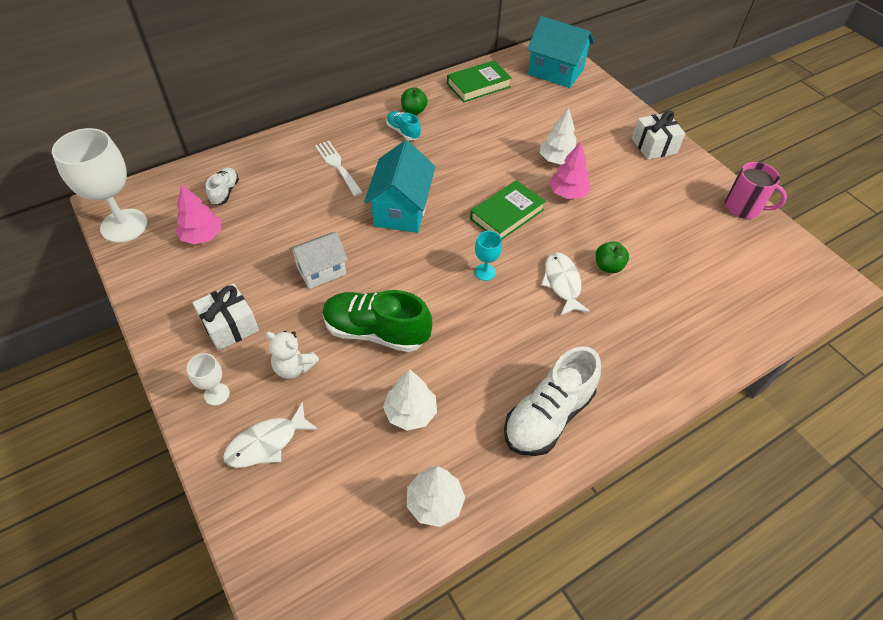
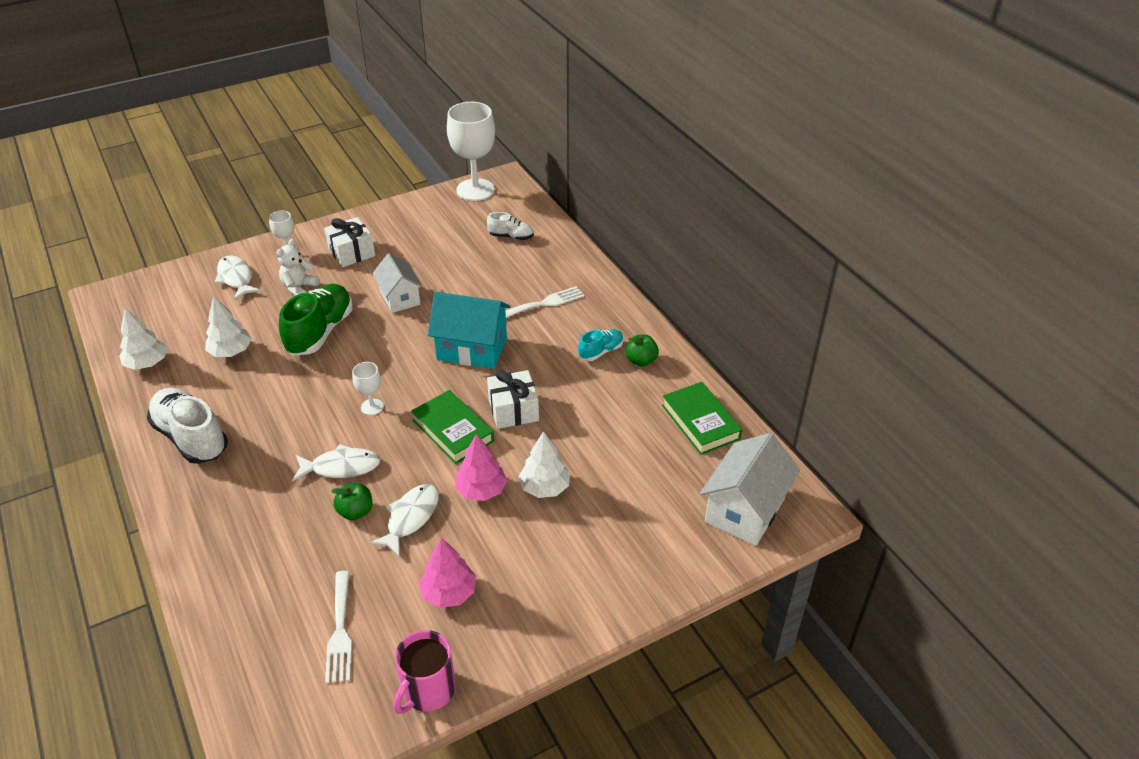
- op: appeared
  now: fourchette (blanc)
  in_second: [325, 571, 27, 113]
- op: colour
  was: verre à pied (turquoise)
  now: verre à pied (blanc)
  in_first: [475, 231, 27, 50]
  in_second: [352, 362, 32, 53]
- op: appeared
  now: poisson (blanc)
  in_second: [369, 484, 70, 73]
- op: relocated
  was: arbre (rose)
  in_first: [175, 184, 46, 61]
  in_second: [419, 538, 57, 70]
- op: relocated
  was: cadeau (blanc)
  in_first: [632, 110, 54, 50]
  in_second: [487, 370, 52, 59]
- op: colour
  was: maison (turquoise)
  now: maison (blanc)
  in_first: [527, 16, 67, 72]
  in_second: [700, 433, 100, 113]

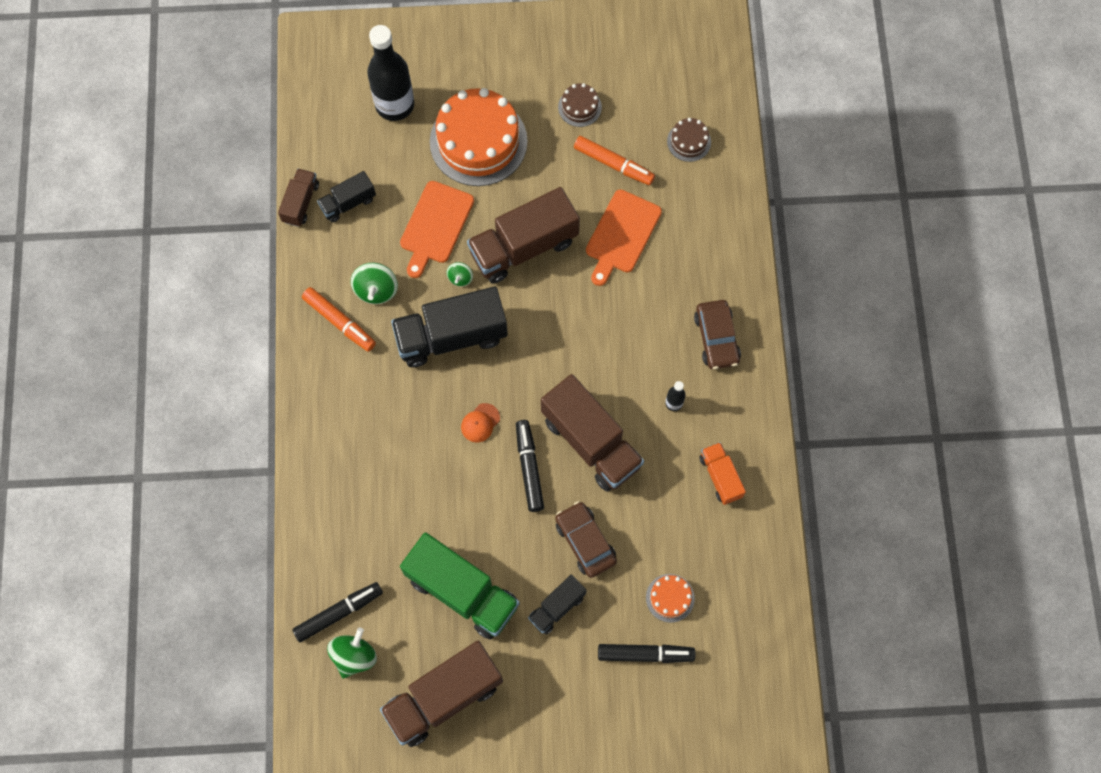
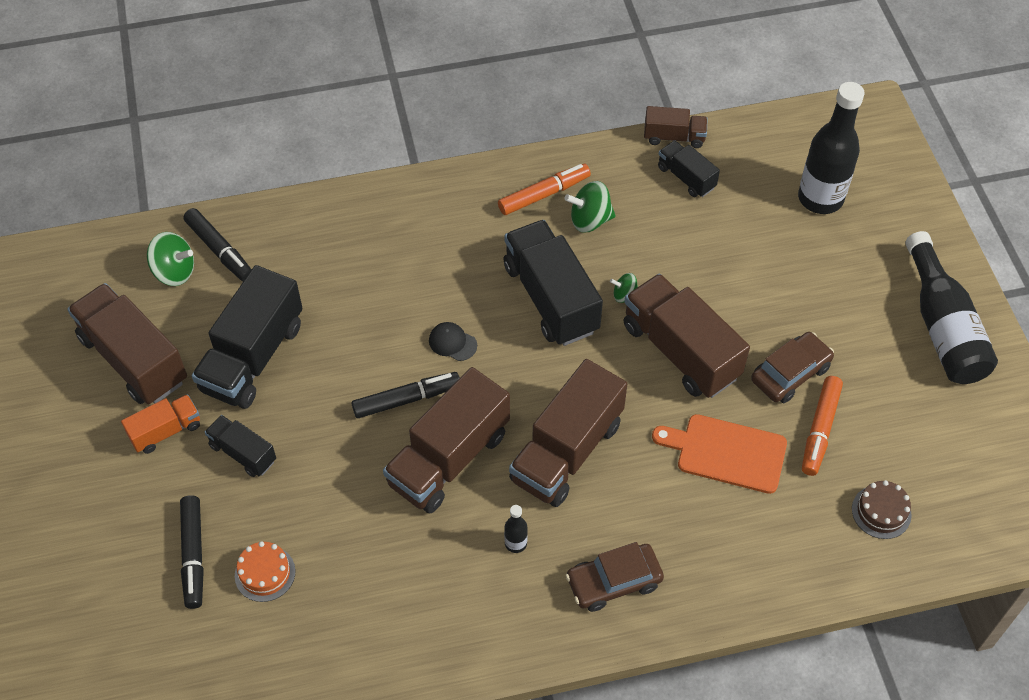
- op: relocated
  was: camion (orange)
  in_first: [699, 442, 47, 63]
  in_second: [121, 394, 79, 60]
- op: colour
  was: camion (vert)
  now: camion (noir)
  in_first: [400, 532, 120, 108]
  in_second: [192, 265, 111, 144]
- op: colour
  was: casquette (orange)
  now: casquette (noir)
  in_first: [461, 403, 39, 39]
  in_second: [429, 322, 48, 39]
- op: spun
  was: feutre (orange)
  in_first: [302, 287, 74, 65]
  in_second: [498, 164, 93, 51]
  clockwise: -150
- op: appeared
  now: camion (marron)
  in_second: [509, 359, 118, 148]
- op: relocated
  was: voiture (marron)
  in_first: [555, 501, 62, 77]
  in_second: [751, 332, 83, 71]
- op: appeared
  now: bouteille (noir)
  in_second: [905, 231, 93, 153]
- op: missing
  was: planche à découper (orange)
  in_first: [400, 181, 74, 97]
- op: missing
  was: gâteau (orange)
  in_first: [430, 88, 98, 98]
- op: missing
  was: gâteau (marron)
  in_first: [558, 83, 44, 44]

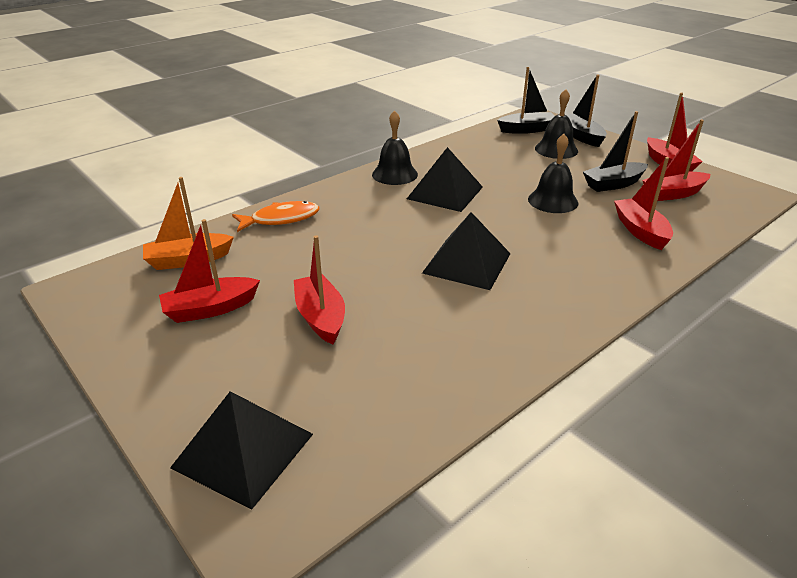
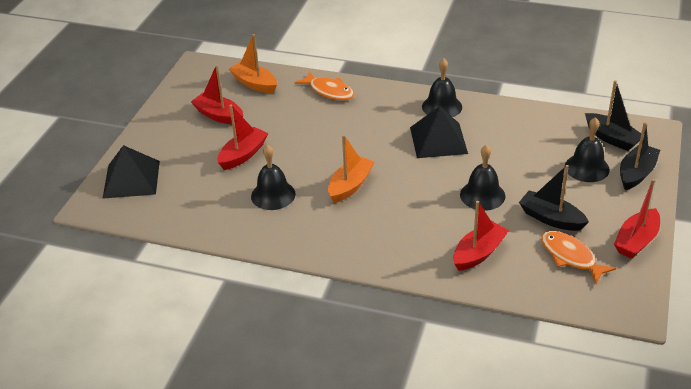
- op: appeared
  now: cloche (noir)
  in_second: [251, 145, 45, 65]
- op: exchanged
  was: pyramide (noir)
  now: bateau (orange)
  in_first: [422, 212, 89, 78]
  in_second: [328, 135, 46, 68]
- op: exchanged
  was: bateau (rouge)
  now: poisson (orange)
  in_first: [642, 119, 68, 82]
  in_second: [541, 231, 75, 53]

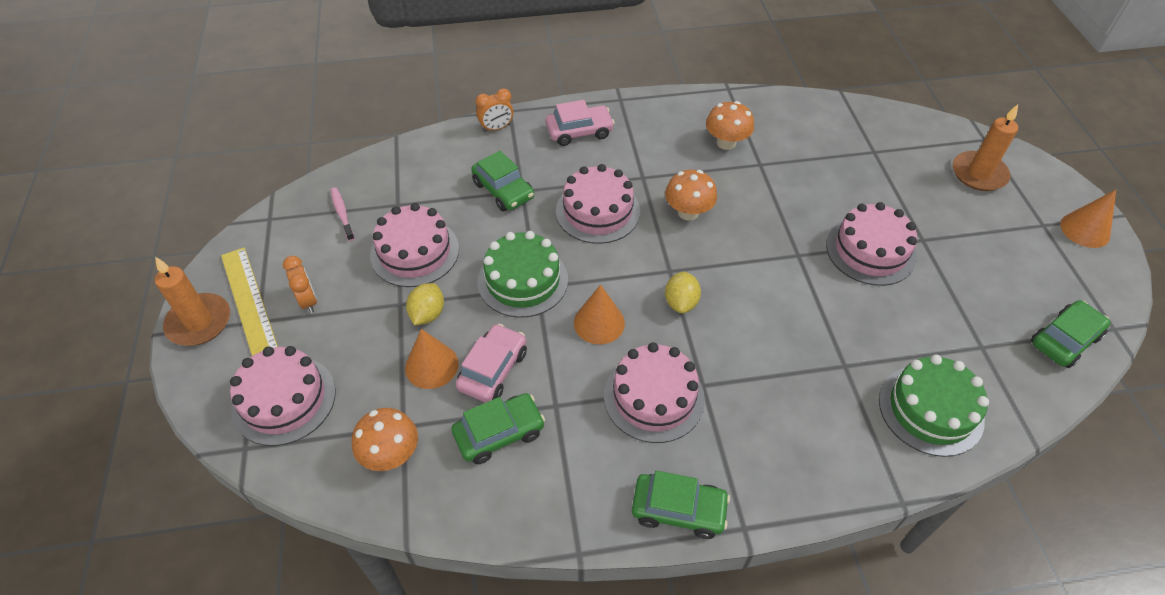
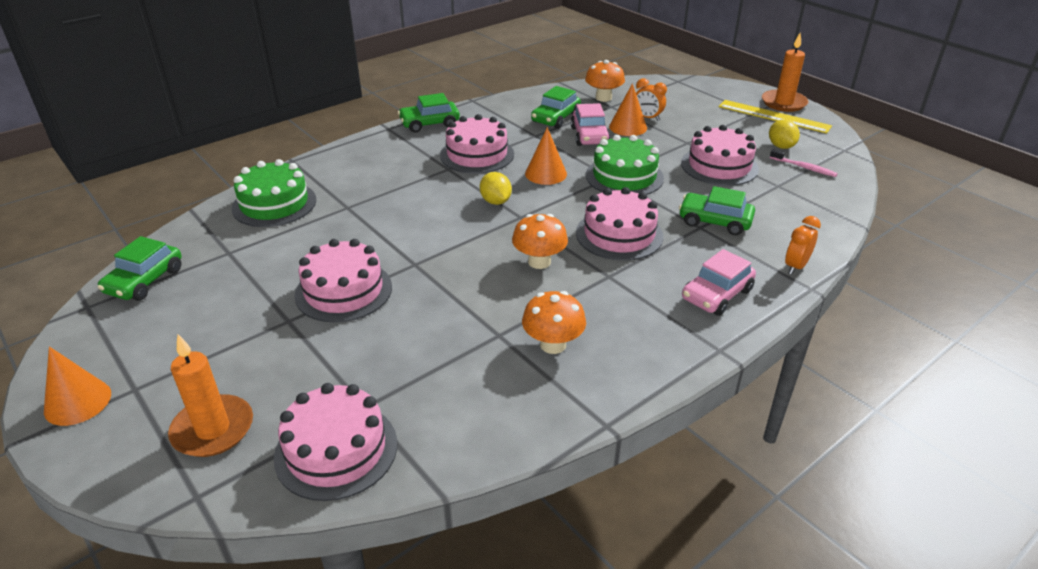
- op: relocated
  was: gâteau (rose)
  in_first: [230, 346, 106, 100]
  in_second: [274, 383, 123, 118]
- op: relocated
  was: réveil (orange)
  in_first: [283, 256, 34, 57]
  in_second: [636, 78, 31, 43]
- op: relocated
  was: citron (jaune)
  in_first: [406, 283, 38, 42]
  in_second: [769, 119, 31, 30]

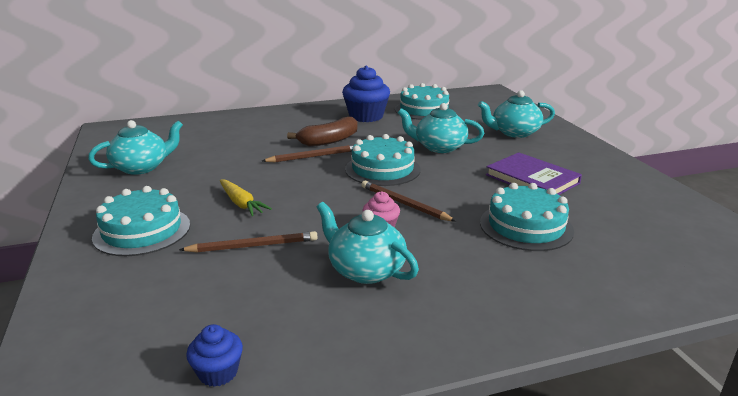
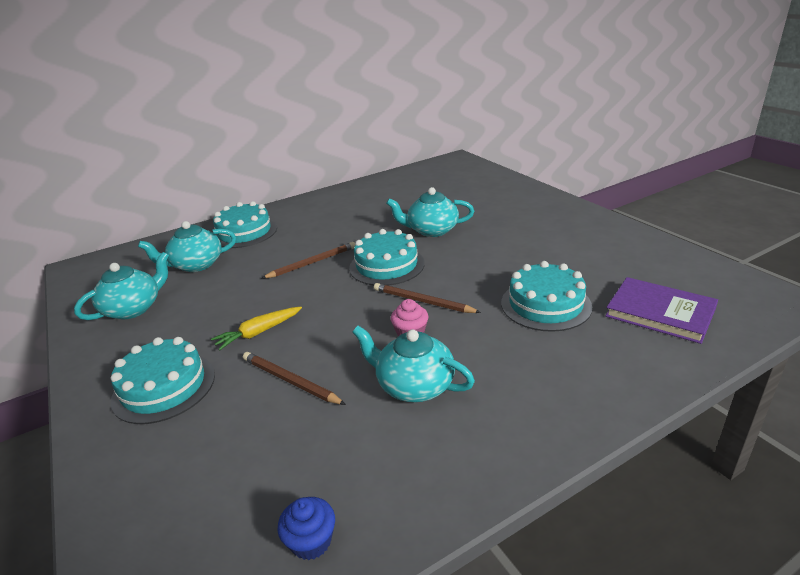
- op: relocated
  was: théière (turquoise)
  in_first: [478, 90, 77, 48]
  in_second: [138, 221, 98, 51]
- op: spun
  was: carotte (jaune)
  in_first: [220, 180, 52, 36]
  in_second: [211, 307, 91, 44]
  clockwise: 105
- op: relocated
  was: gâteau (turquoise)
  in_first: [395, 83, 59, 37]
  in_second: [213, 201, 64, 47]
- op: spun
  was: crayon (marron)
  in_first: [179, 231, 139, 22]
  in_second: [243, 352, 103, 53]
  clockwise: -120
- op: relocated
  was: livre (violet)
  in_first: [486, 152, 96, 43]
  in_second: [605, 277, 113, 67]
- op: missing
  was: banane (marron)
  in_first: [287, 117, 71, 30]
- op: missing
  was: muffin (bleu)
  in_first: [342, 66, 48, 56]

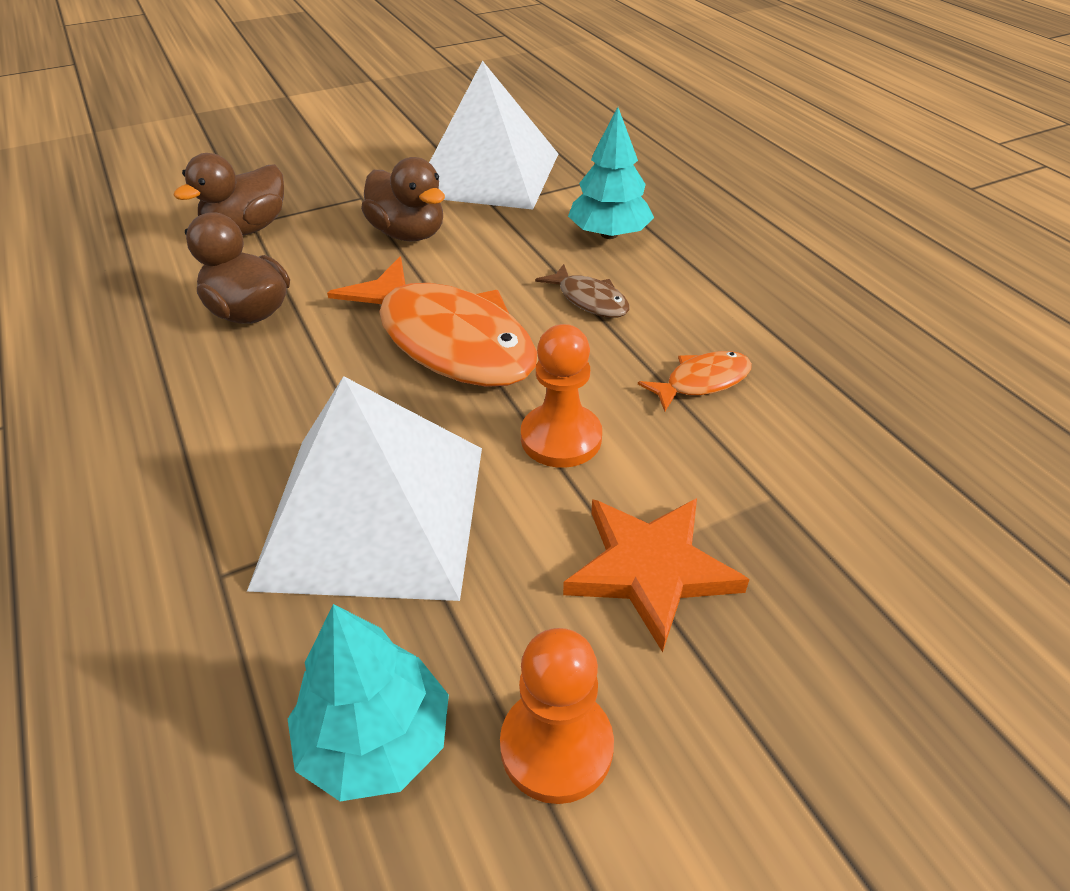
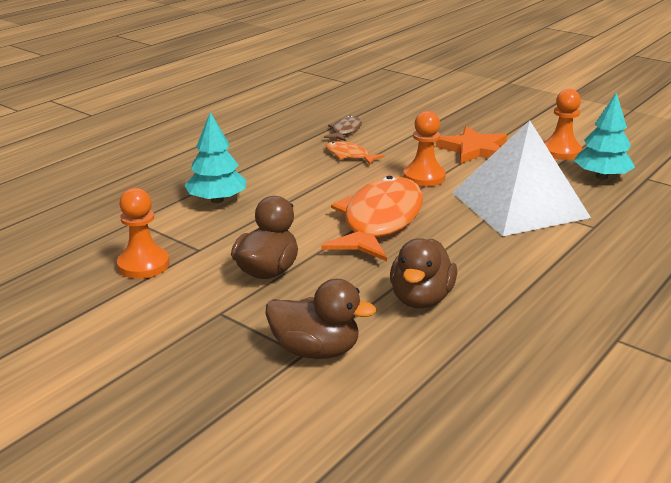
- op: exchanged
  was: pyramide (blanc)
  now: pion (orange)
  in_first: [429, 60, 129, 150]
  in_second: [117, 188, 52, 91]
- op: relocated
  was: poisson (marron)
  in_first: [535, 264, 95, 54]
  in_second: [324, 115, 38, 26]

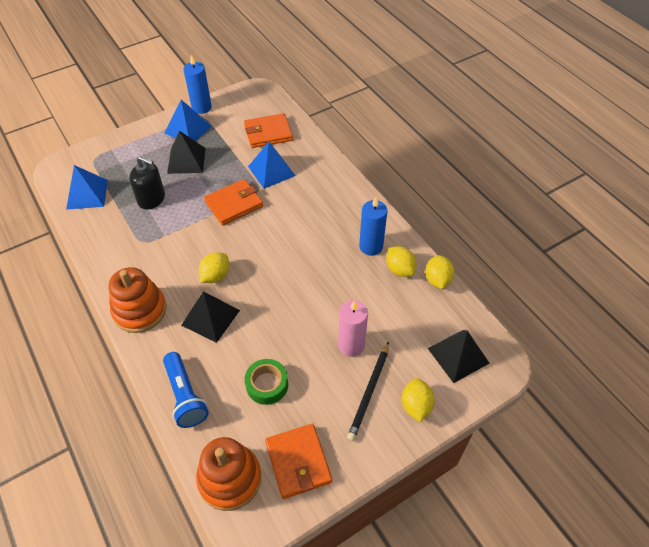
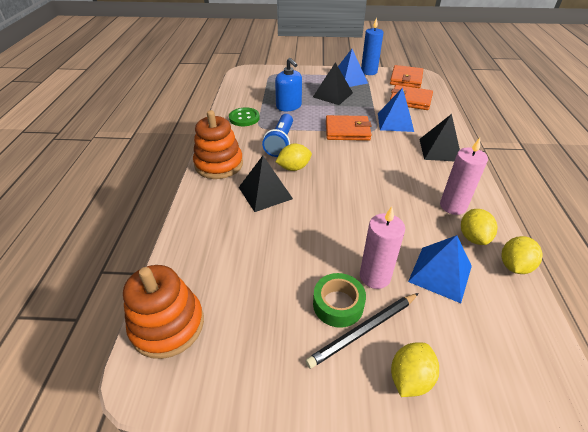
- op: appeared
  now: bouton (vert)
  in_second: [229, 107, 31, 19]
- op: relocated
  was: lampe de poche (bleu)
  in_first: [163, 352, 46, 76]
  in_second: [262, 114, 31, 43]
- op: colour
  was: distributeur de savon (noir)
  now: distributeur de savon (bleu)
  in_first: [129, 156, 36, 54]
  in_second: [275, 58, 27, 53]
- op: relocated
  was: ruban adhésif (vert)
  in_first: [245, 359, 43, 46]
  in_second: [313, 273, 53, 55]
- op: relocated
  was: portefeuille (orange)
  in_first: [265, 424, 67, 75]
  in_second: [390, 65, 33, 23]
- op: relocated
  was: pyramide (bleu)
  in_first: [66, 165, 42, 45]
  in_second: [408, 235, 64, 68]
- op: relocated
  was: pyramide (noir)
  in_first: [428, 330, 61, 53]
  in_second: [419, 114, 41, 47]
- op: colour
  was: bougie (bleu)
  now: bougie (rose)
  in_first: [359, 197, 29, 59]
  in_second: [440, 138, 48, 77]

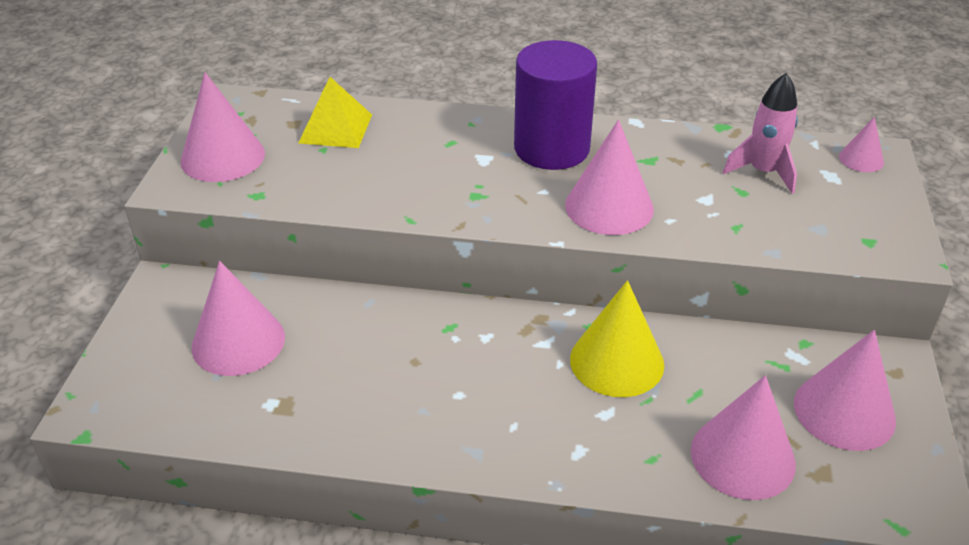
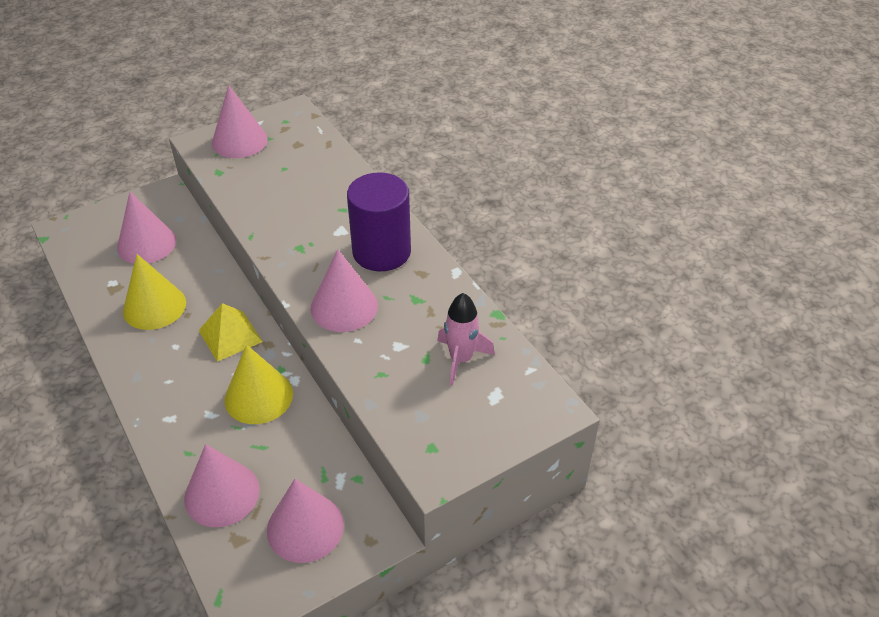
- op: appeared
  now: cône (jaune)
  in_second: [123, 254, 63, 76]
- op: relocated
  was: pyramide (jaune)
  in_first: [299, 77, 73, 71]
  in_second: [199, 303, 64, 59]
- op: missing
  was: cône (rose)
  in_first: [839, 117, 45, 55]

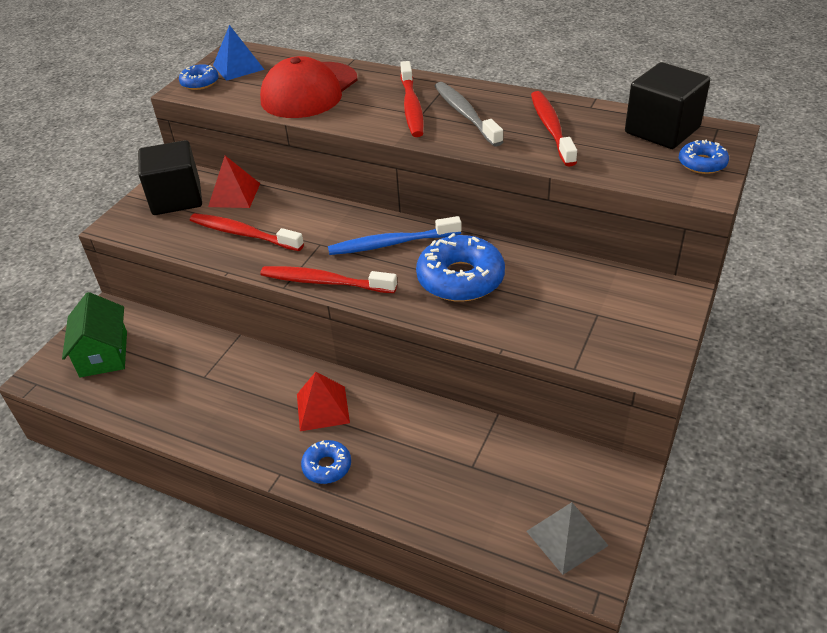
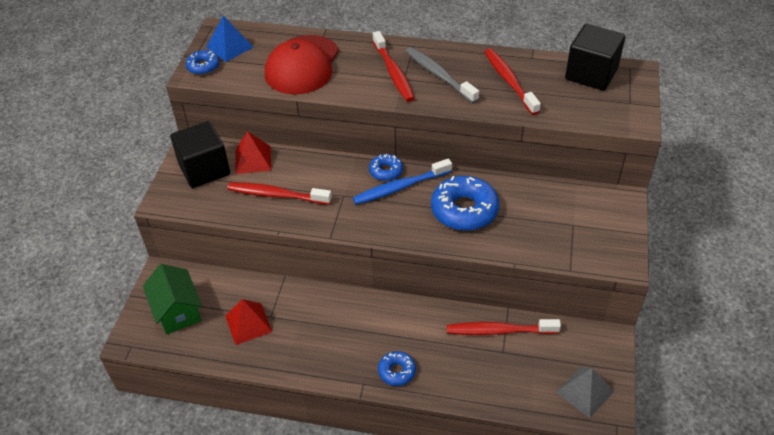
- op: relocated
  was: pyramide (rouge)
  in_first: [297, 372, 53, 59]
  in_second: [225, 299, 47, 46]
- op: relocated
  was: beignet (bleu)
  in_first: [679, 140, 50, 34]
  in_second: [369, 154, 34, 27]
- op: relocated
  was: brosse à dents (rouge)
  in_first: [260, 266, 137, 27]
  in_second: [447, 319, 114, 16]

